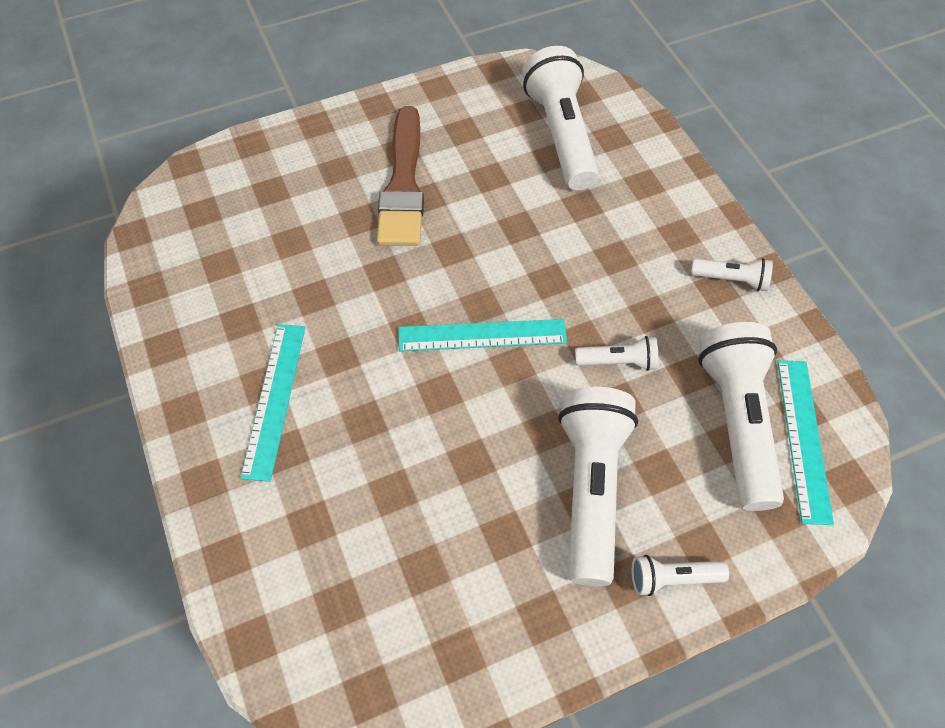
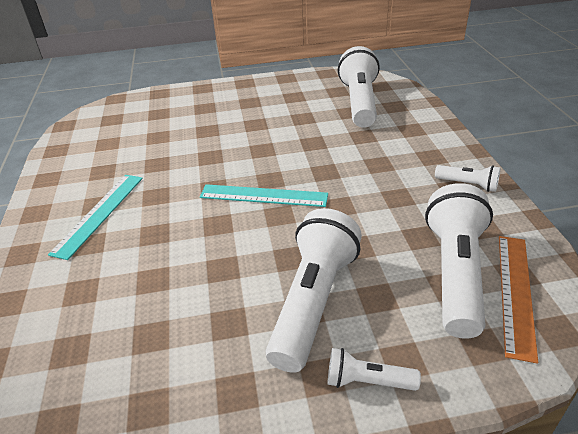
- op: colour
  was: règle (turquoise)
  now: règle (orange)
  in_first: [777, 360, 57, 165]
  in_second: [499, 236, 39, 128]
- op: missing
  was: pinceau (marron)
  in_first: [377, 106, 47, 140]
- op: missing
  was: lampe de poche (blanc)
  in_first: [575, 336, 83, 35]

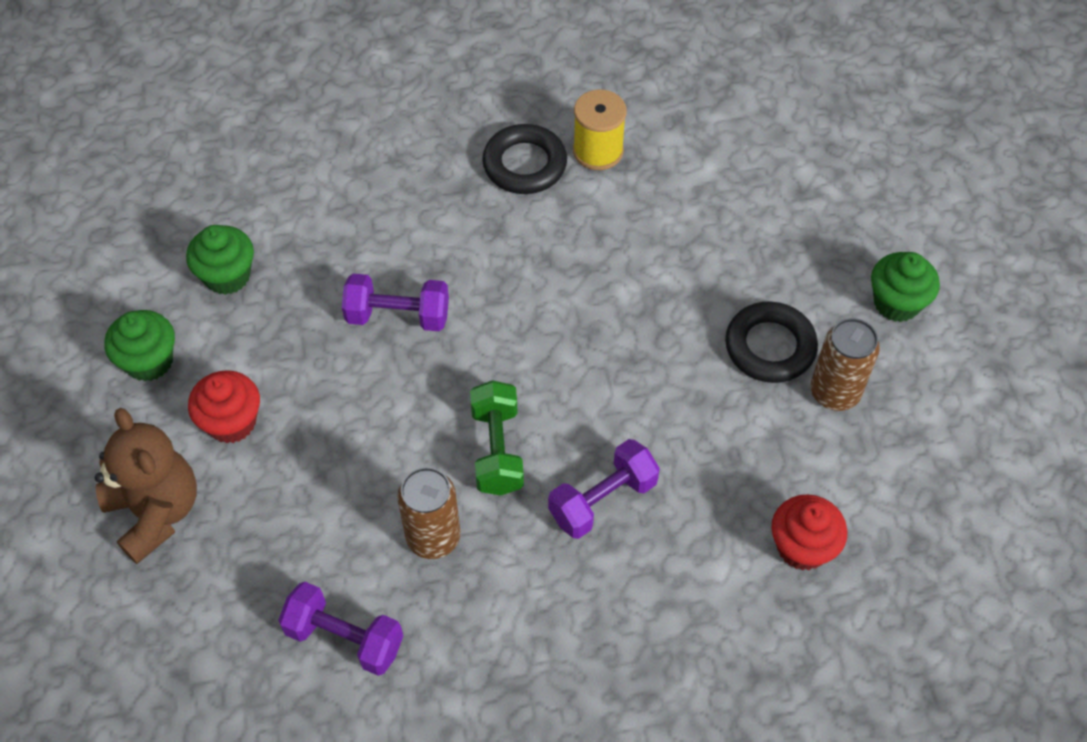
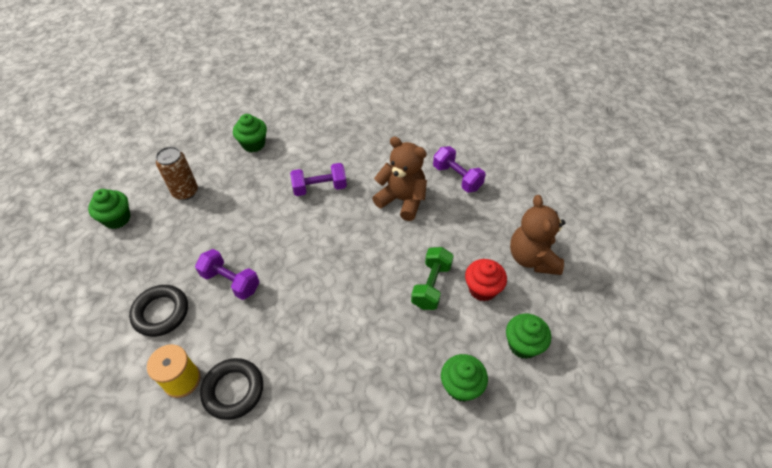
- op: relocated
  was: anneau (noir)
  in_first: [725, 301, 93, 82]
  in_second: [129, 285, 59, 52]
- op: relocated
  was: haltère (violet)
  in_first: [342, 274, 107, 57]
  in_second: [195, 249, 64, 51]
- op: colour
  was: muffin (rouge)
  now: muffin (vert)
  in_first: [771, 494, 76, 77]
  in_second: [233, 114, 34, 38]
- op: exchanged
  was: canette (marron)
  now: ours en peluche (marron)
  in_first: [397, 467, 64, 92]
  in_second: [372, 137, 55, 84]
- op: relocated
  was: haltère (vert)
  in_first: [470, 380, 54, 116]
  in_second: [411, 247, 42, 63]

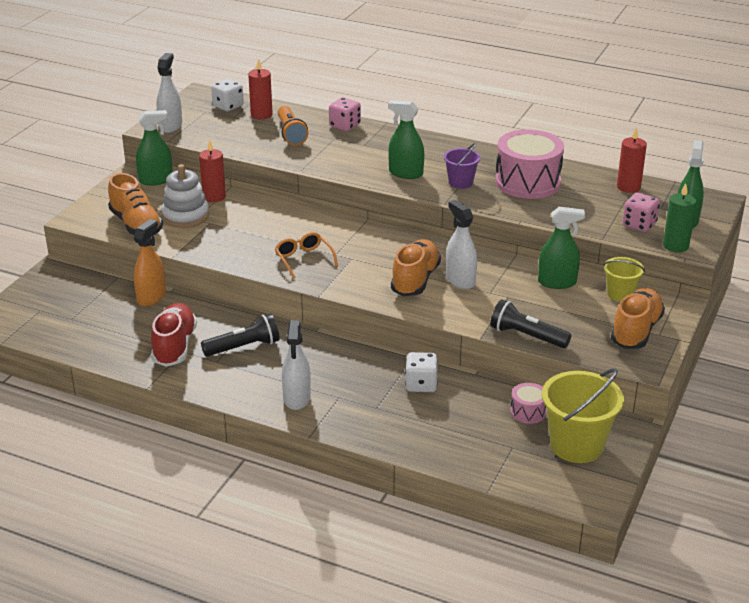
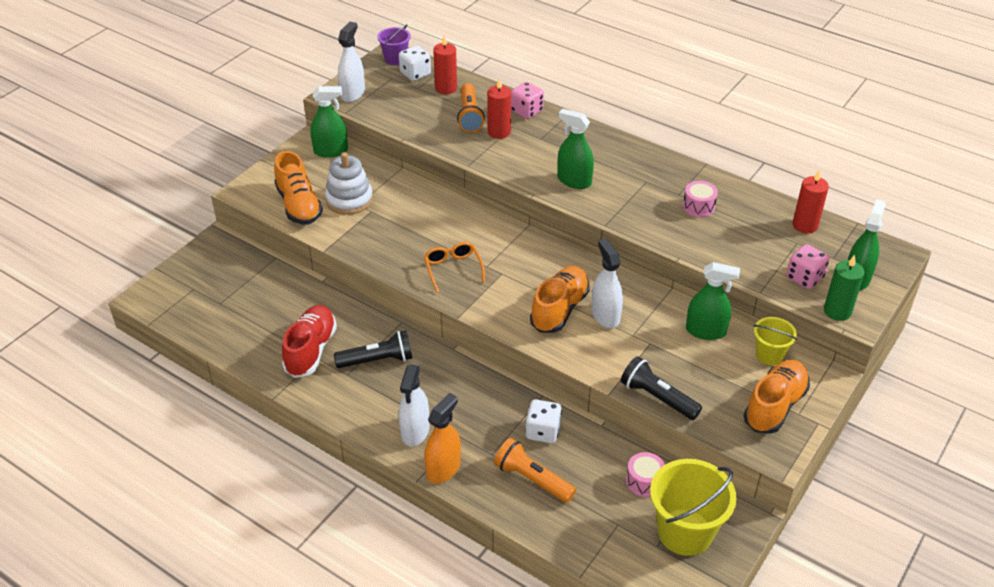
- op: relocated
  was: seau (violet)
  in_first: [444, 143, 36, 46]
  in_second: [377, 24, 34, 41]
- op: relocated
  was: vaporisateur (orange)
  in_first: [134, 219, 32, 87]
  in_second: [424, 393, 37, 91]
- op: relocated
  was: bougie (rouge)
  in_first: [199, 140, 27, 62]
  in_second: [487, 78, 24, 61]
- op: appeared
  now: lampe de poche (orange)
  in_second: [494, 438, 82, 65]
- op: size
  was: tambour (rose)
  in_first: [495, 129, 69, 70]
  in_second: [683, 181, 35, 36]
  ratio: 0.47

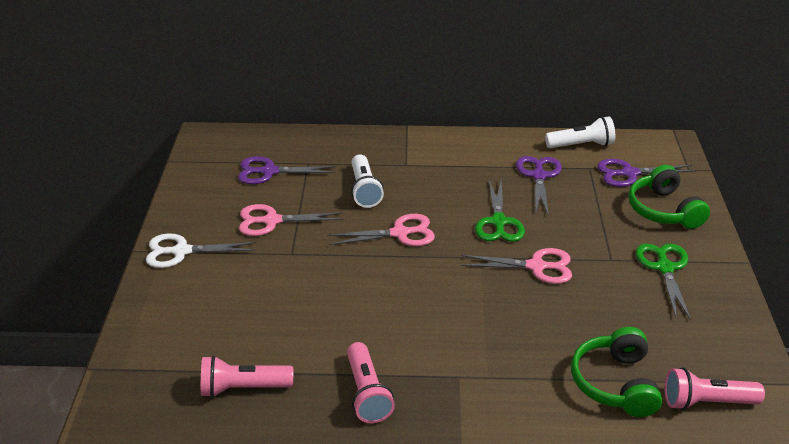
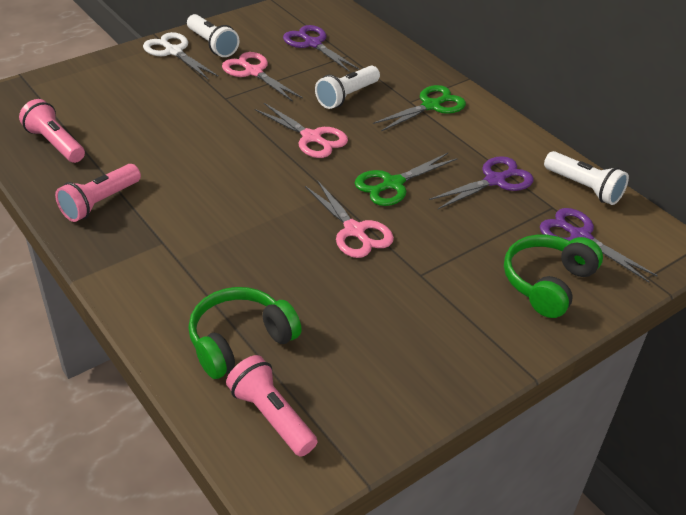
- op: appeared
  now: lampe de poche (blanc)
  in_second: [187, 14, 52, 43]
- op: relocated
  was: ciseaux (vert)
  in_first: [636, 244, 55, 76]
  in_second: [373, 85, 93, 46]

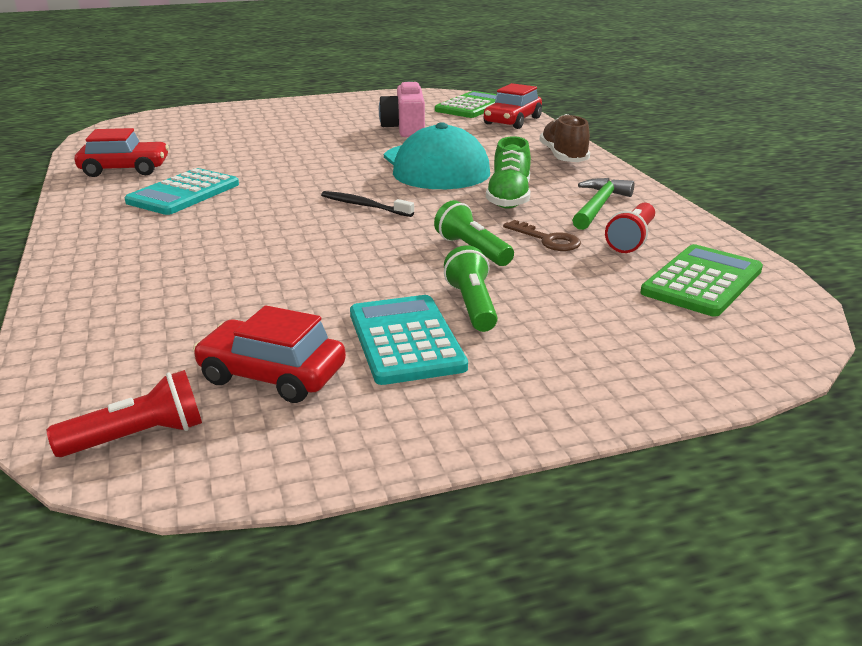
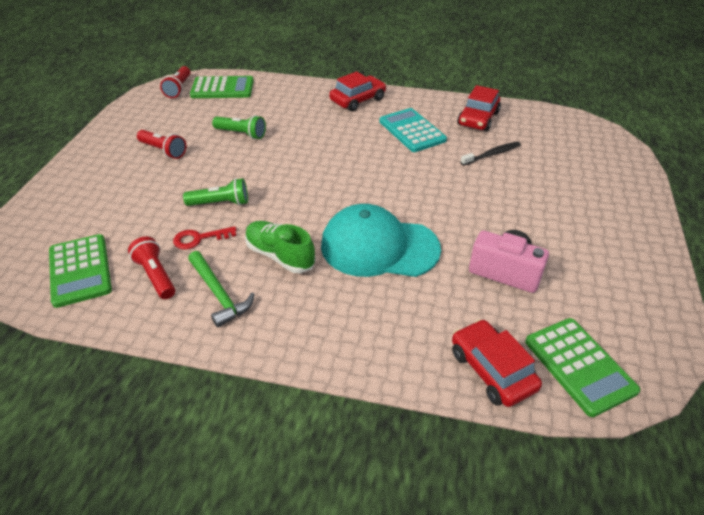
- op: exchanged
  was: calculatrice (turquoise)
  now: lampe de poche (rouge)
  in_first: [350, 295, 118, 90]
  in_second: [137, 130, 49, 29]
- op: colour
  was: clé (marron)
  now: clé (rouge)
  in_first: [503, 220, 78, 31]
  in_second: [173, 226, 64, 23]
- op: appeared
  now: calculatrice (vert)
  in_second: [190, 76, 64, 22]
- op: relocated
  was: lampe de poche (vert)
  in_first: [444, 245, 54, 87]
  in_second: [212, 115, 54, 24]
- op: relocated
  was: voiture (rouge)
  in_first: [193, 306, 153, 97]
  in_second: [329, 71, 57, 40]
- op: relocated
  was: brosse à dents (noir)
  in_first: [321, 191, 93, 26]
  in_second: [460, 142, 61, 24]
- op: missing
  was: chaussure (marron)
  in_first: [540, 114, 50, 48]

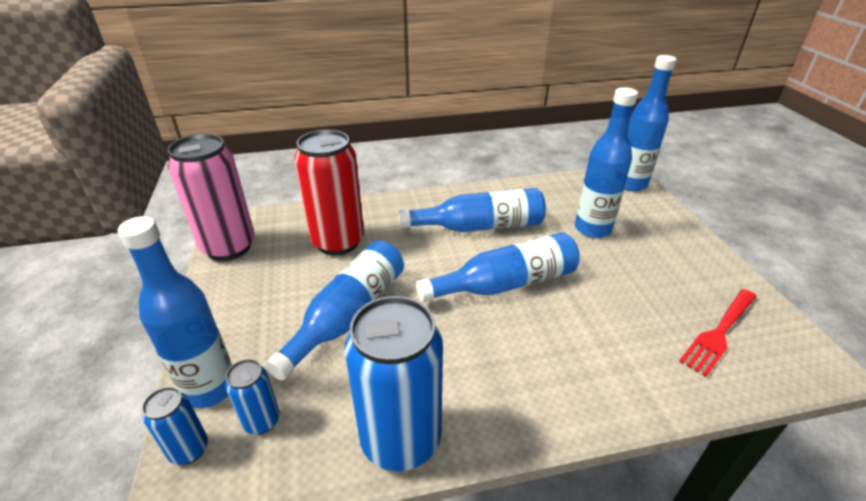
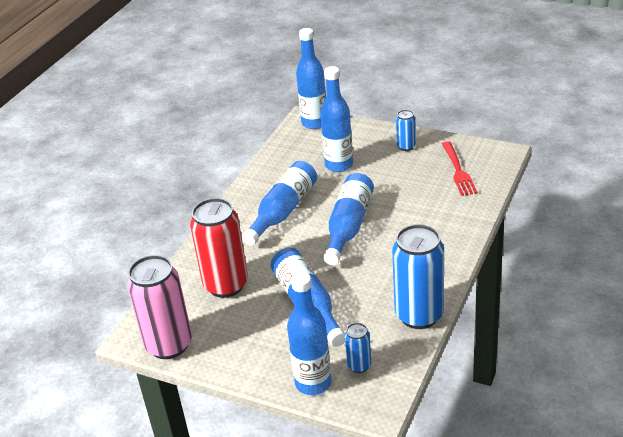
- op: relocated
  was: canette (bleu)
  in_first: [142, 387, 66, 78]
  in_second: [396, 110, 20, 41]

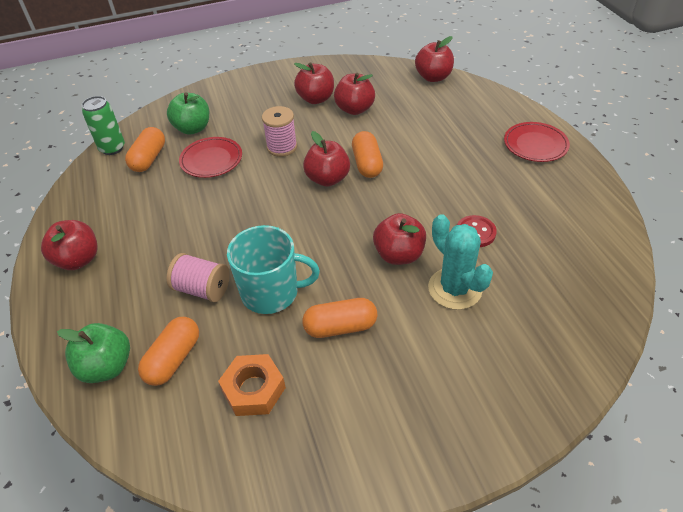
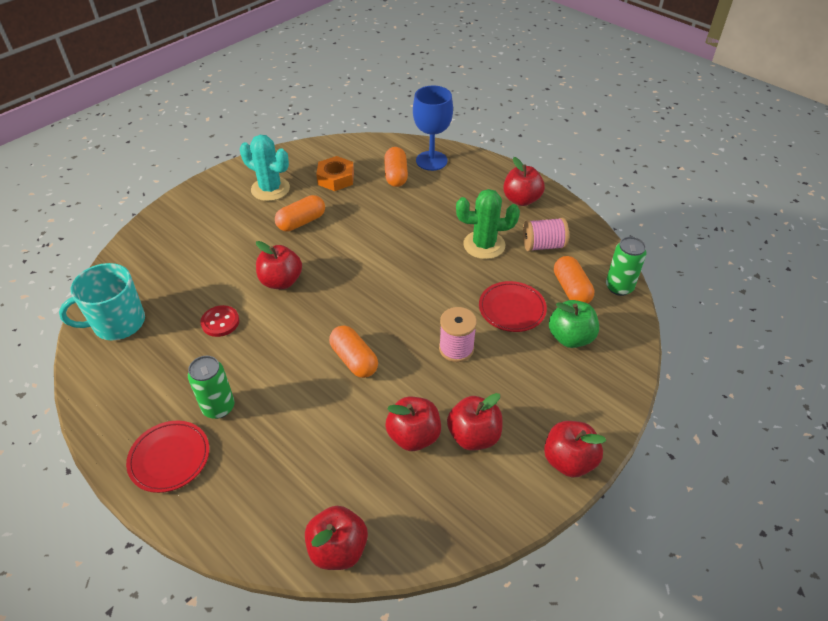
- op: relocated
  was: tasse (turquoise)
  in_first: [227, 225, 93, 89]
  in_second: [59, 263, 86, 77]
- op: appeared
  now: canette (vert)
  in_second: [188, 356, 47, 63]
- op: relocated
  was: cactus (turquoise)
  in_first: [428, 214, 65, 96]
  in_second: [240, 135, 50, 66]
- op: exchanged
  was: pomme (vert)
  now: verre à pied (bleu)
  in_first: [57, 323, 73, 60]
  in_second: [413, 85, 40, 86]
- op: appeared
  now: cactus (vert)
  in_second: [456, 189, 64, 70]
- op: relocated
  was: bobine (rose)
  in_first: [166, 253, 64, 49]
  in_second: [523, 218, 46, 34]
- op: relocated
  was: pomme (rouge)
  in_first: [303, 131, 47, 56]
  in_second: [544, 421, 62, 57]

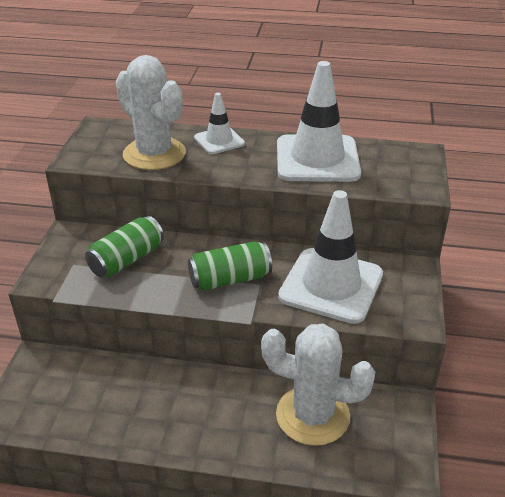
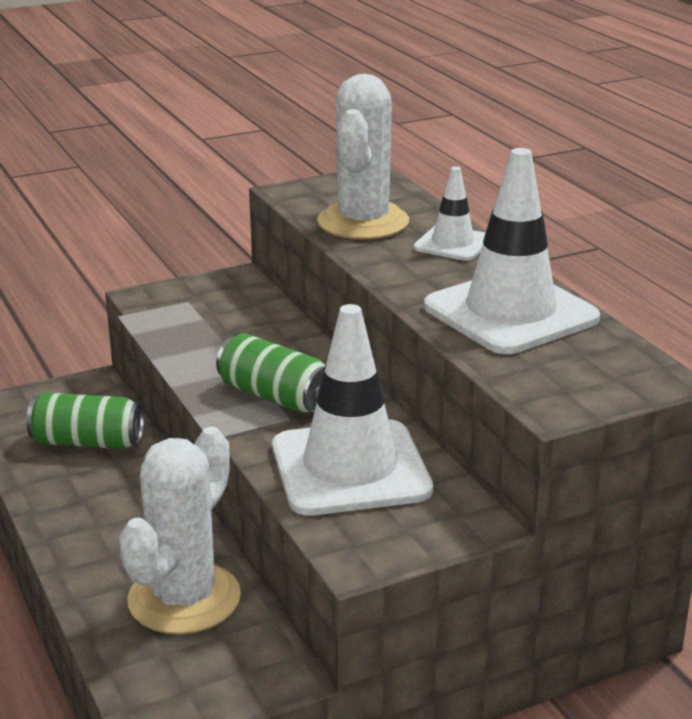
- op: relocated
  was: canette (vert)
  in_first: [85, 216, 79, 61]
  in_second: [26, 392, 118, 57]
- op: spun
  was: cactus (blanc)
  in_first: [261, 323, 114, 123]
  in_second: [119, 427, 122, 207]
  clockwise: 45

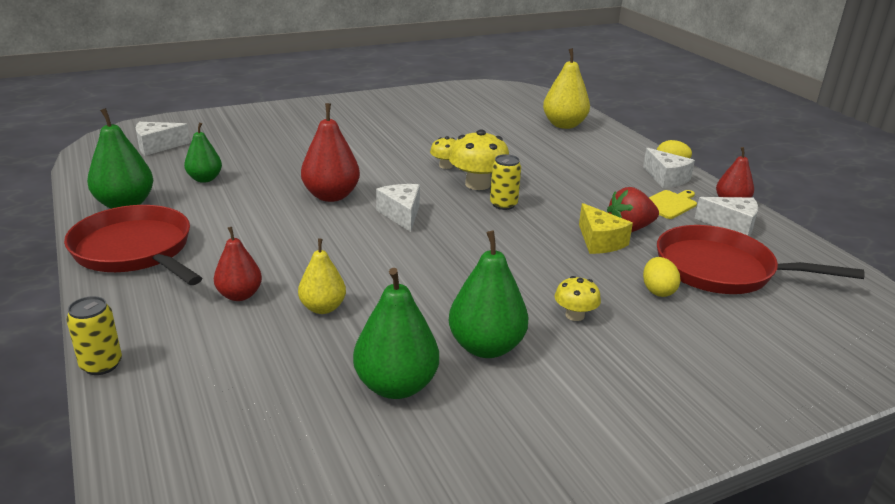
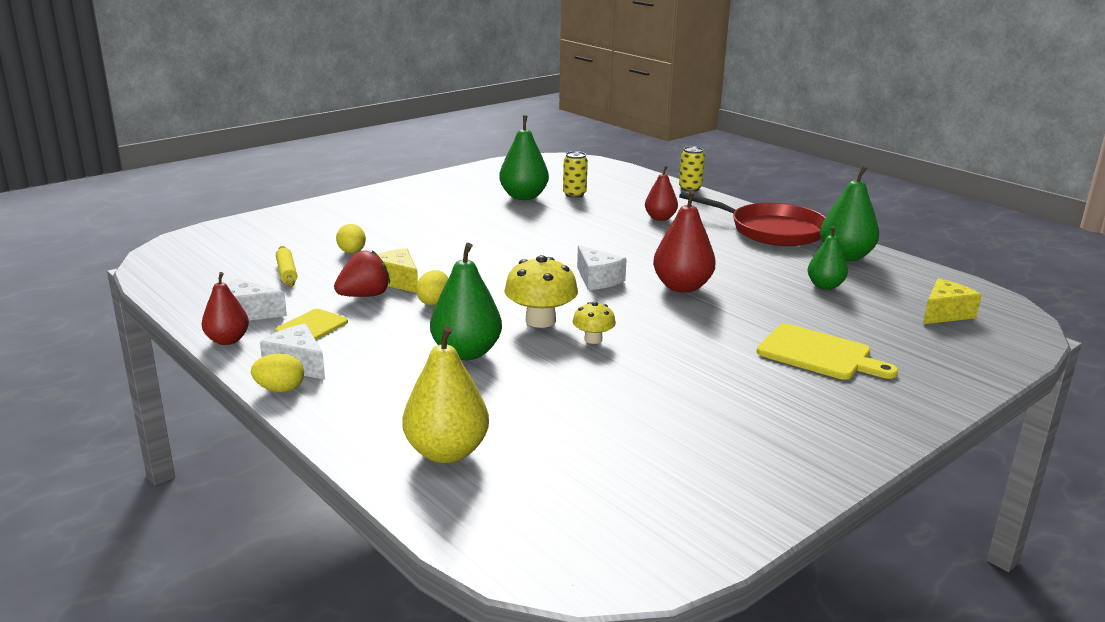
- op: exchanged
  was: poêle (rouge)
  now: rouleau à pâtisserie (jaune)
  in_first: [657, 225, 208, 69]
  in_second: [276, 246, 21, 41]
- op: appeared
  now: œuf (jaune)
  in_second: [416, 270, 32, 35]
- op: relocated
  was: poire (vert)
  in_first: [449, 231, 79, 127]
  in_second: [430, 243, 72, 117]
- op: relocated
  was: canette (jaune)
  in_first: [490, 154, 31, 56]
  in_second: [563, 151, 25, 47]
- op: appeared
  now: planche à découper (jaune)
  in_second: [757, 324, 141, 56]
- op: colour
  was: fromage (blanc)
  now: fromage (jaune)
  in_first: [136, 122, 54, 34]
  in_second: [923, 278, 59, 46]
- op: missing
  was: poire (jaune)
  in_first: [298, 239, 48, 75]
- op: missing
  was: champignon (jaune)
  in_first: [555, 276, 46, 45]

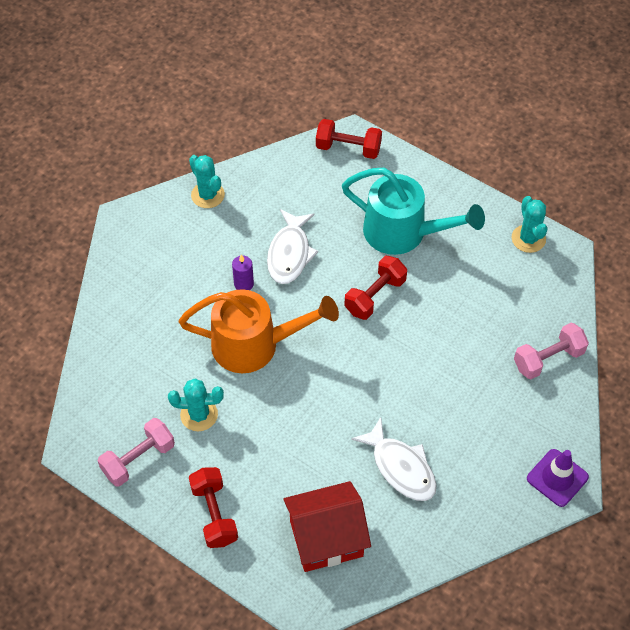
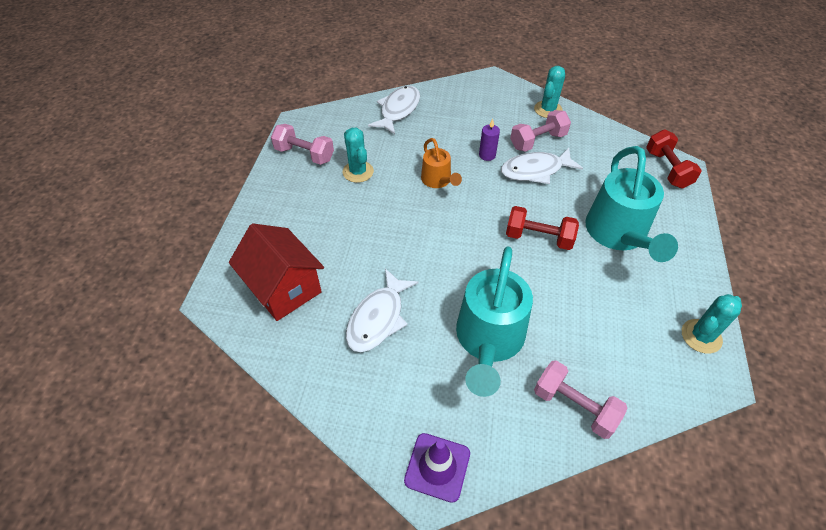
- op: appeared
  now: poisson (blanc)
  in_second: [368, 86, 52, 48]
- op: size
  was: arrosoir (orange)
  in_first: [179, 289, 160, 84]
  in_second: [421, 138, 41, 50]
  ratio: 0.53
- op: appeared
  now: arrosoir (turquoise)
  in_second: [456, 246, 77, 151]
- op: appeared
  now: haltère (rose)
  in_second: [510, 110, 61, 42]
- op: missing
  was: haltère (rouge)
  in_first: [189, 467, 49, 81]

